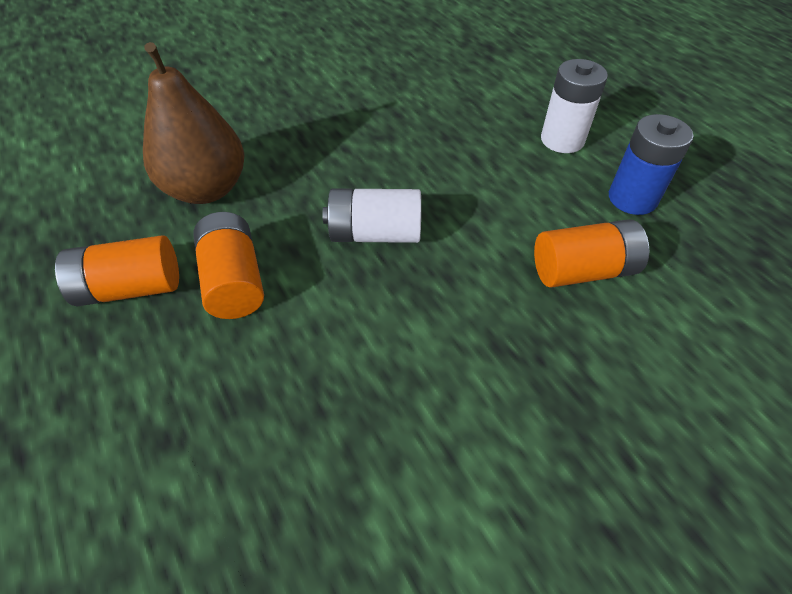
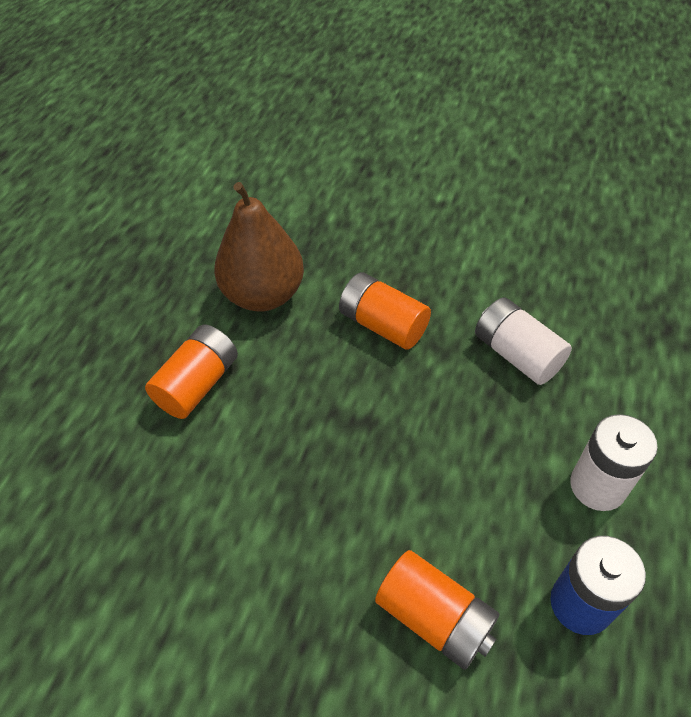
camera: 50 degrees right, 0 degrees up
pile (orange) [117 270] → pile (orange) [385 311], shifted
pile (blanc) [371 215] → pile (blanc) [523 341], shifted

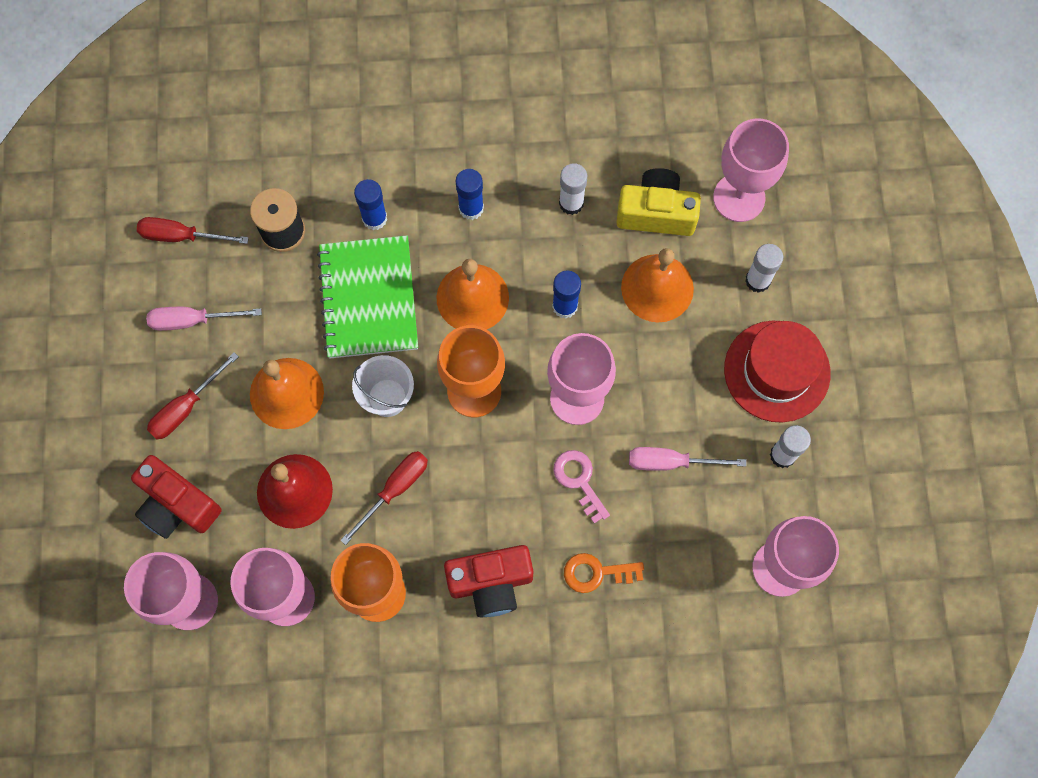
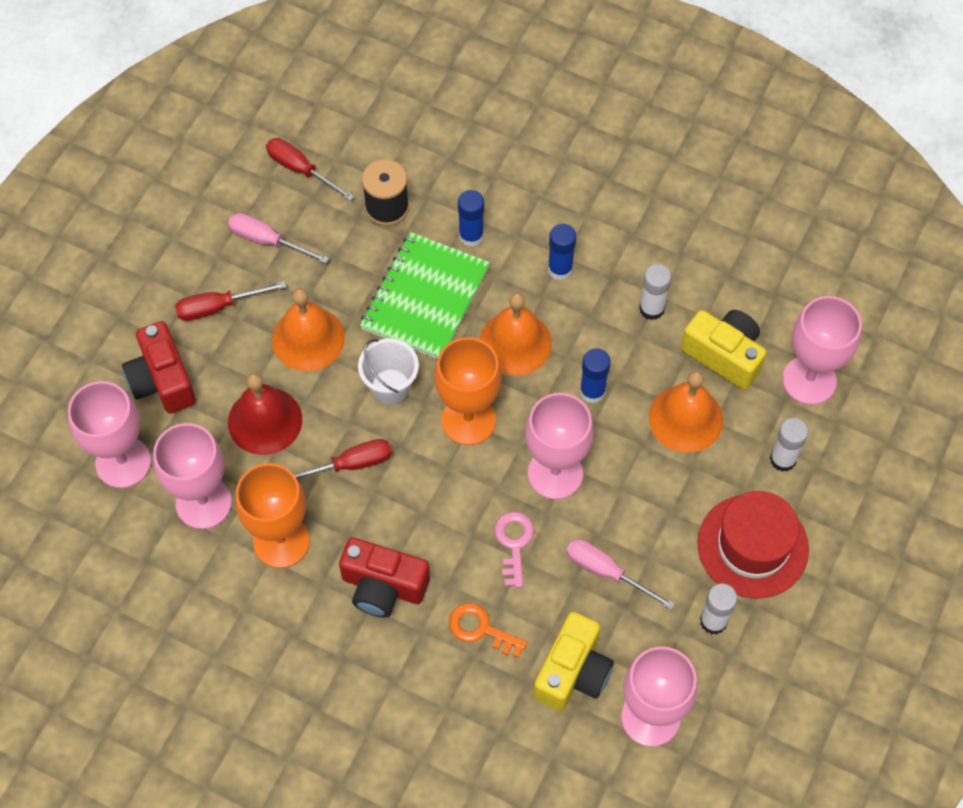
camera: 30 degrees right, 10 degrees down
- → appareil photo (jaune) [573 661]

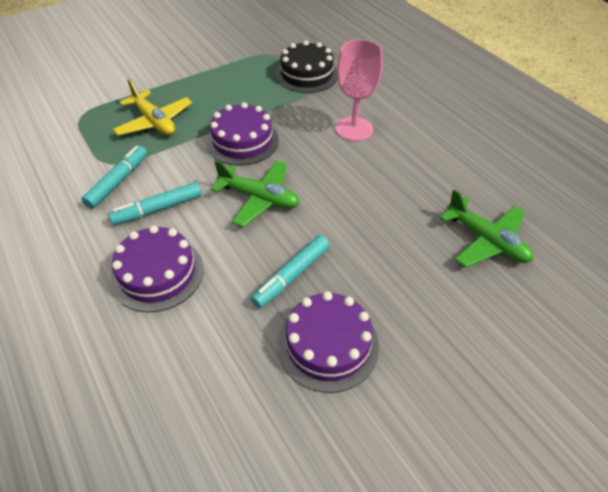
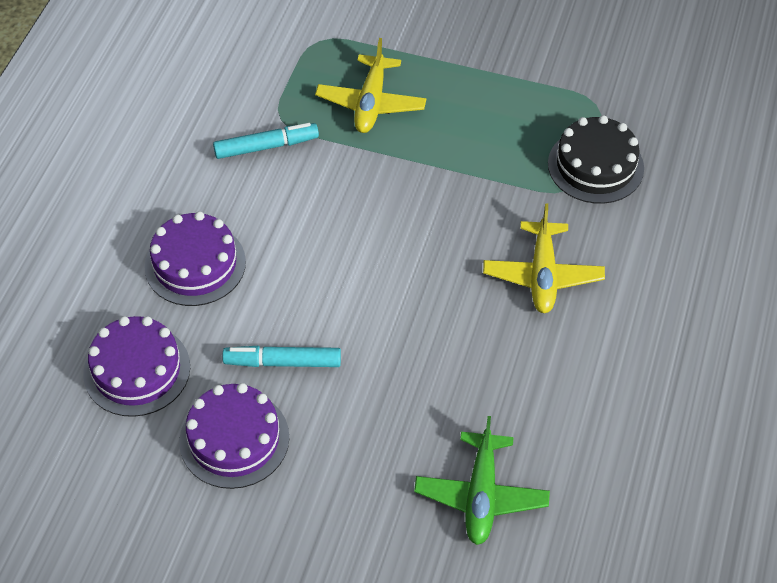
camera: 50 degrees right, 5 degrees up
gâteau (violet) [242 133] → gâteau (violet) [136 366], shifted
verre à pied (rose) [359 90] → avion (jaune) [544 258]
feutre (turquoise) [154 203] → -
avion (vert) [255 193] → -

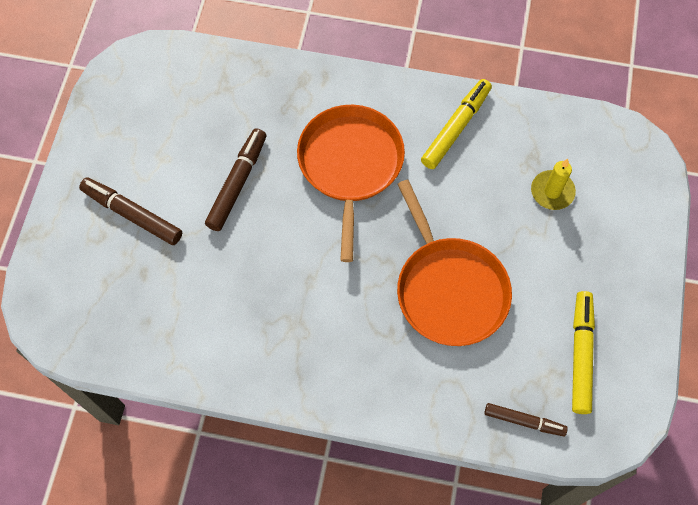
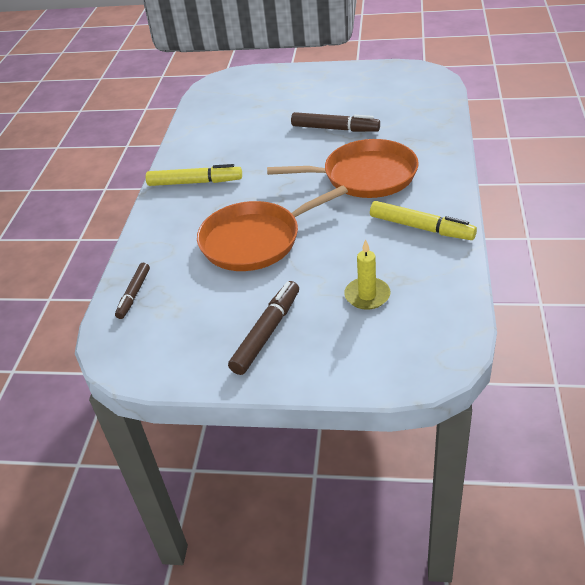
camera: 90 degrees right, 25 degrees down
feutre (jaune) [583 352] → feutre (jaune) [194 175], shifted
feutre (marron) [130 211] → feutre (marron) [263 328], shifted

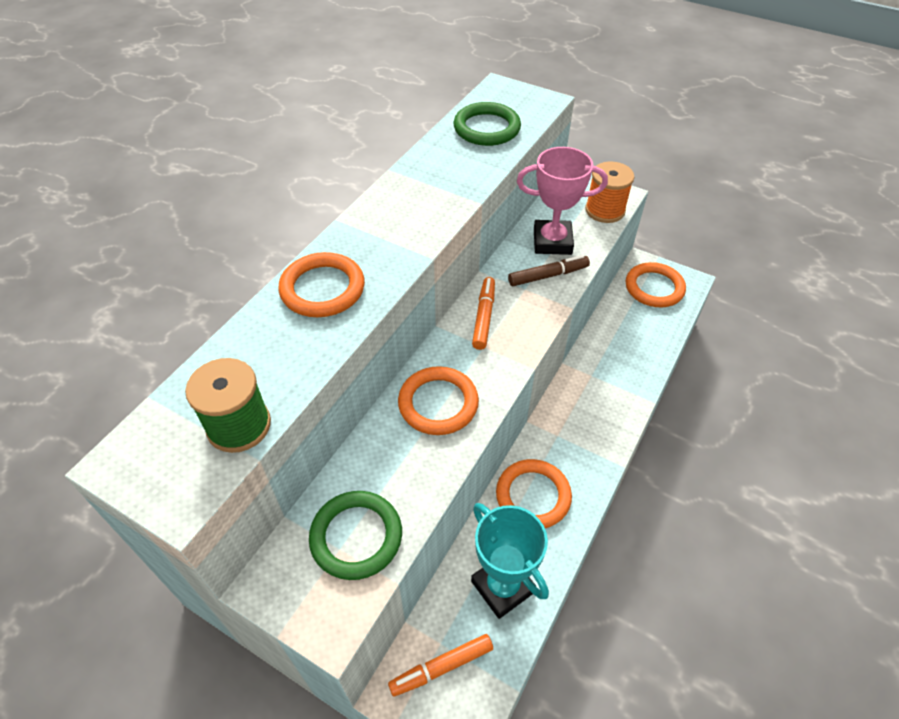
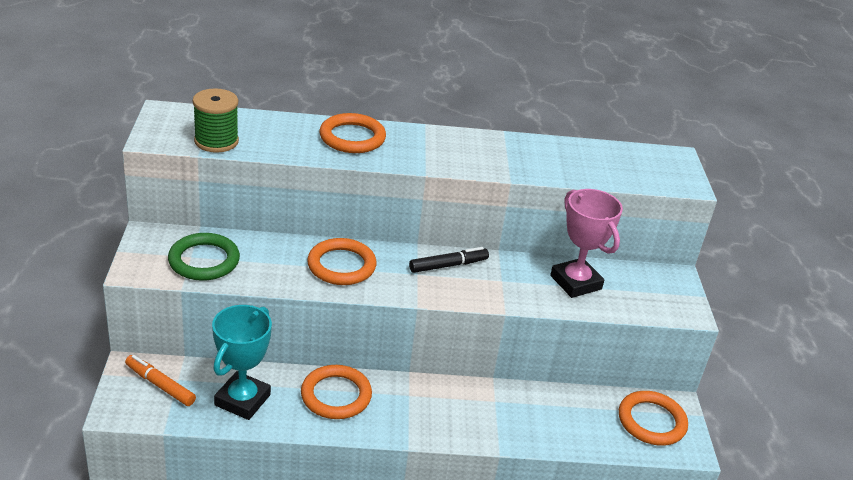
camera: 55 degrees right, 15 degrees down
feutre (orange) [483 313] → feutre (noir) [449 260]
anneau (vert) [487 124] → -
feutre (marron) [549 270] → -
bobine (orange) [609 192] → -

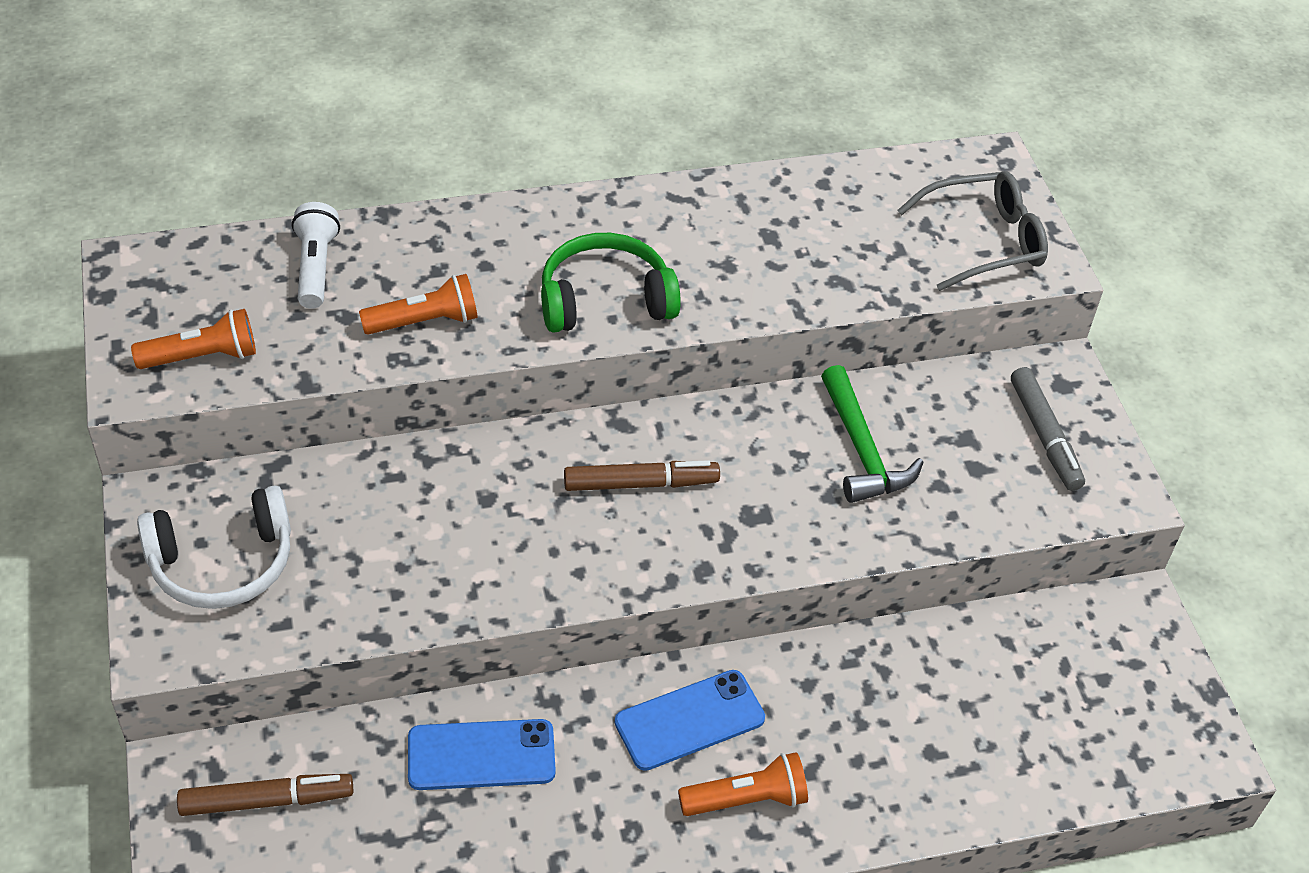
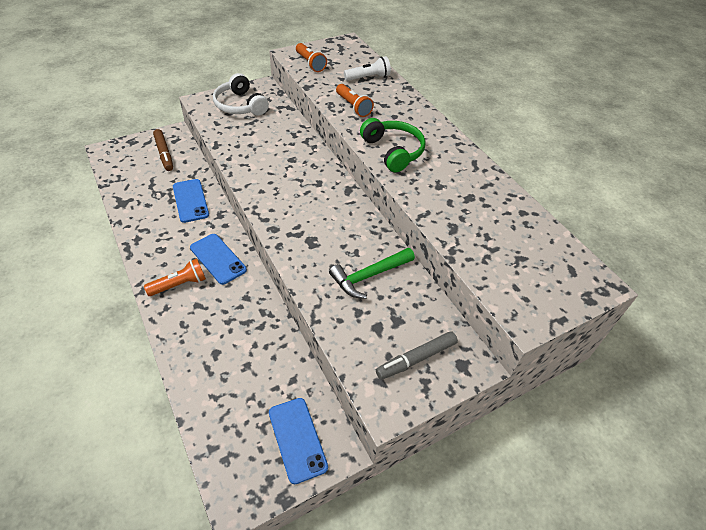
camera: 75 degrees right, 0 degrees up
lampe de poche (orange) [743 784] → lampe de poche (orange) [175 277], 90 degrees counterclockwise
- → téléphone (bleu) [298 441]
feutre (marron) [642 475] → -
lunettes (gris) [972 231] → -

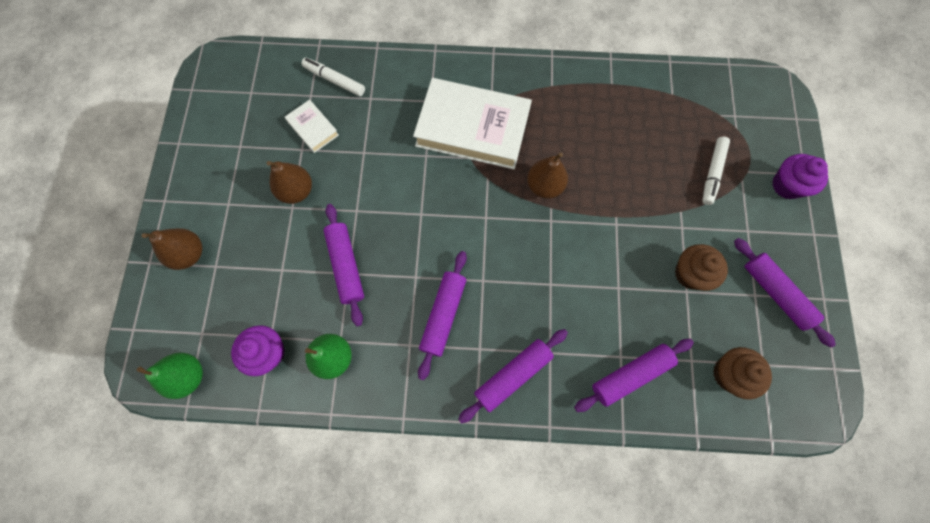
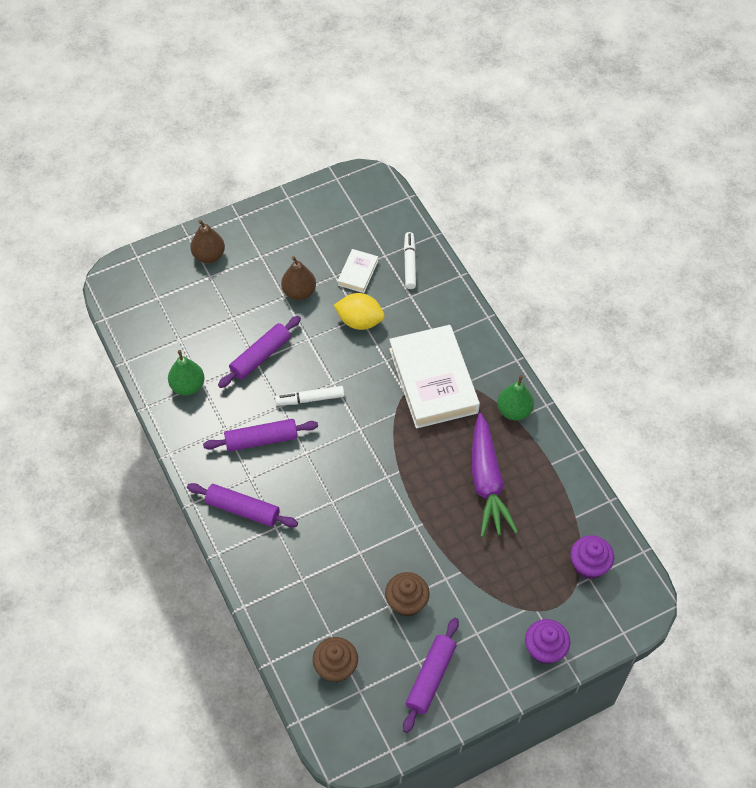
camera: 60 degrees right, 15 degrees down
feutre (blanc) [716 171] → feutre (blanc) [309 396], shifted
- → citron (jaune) [359 311]
- → carotte (violet) [495 475]
poire (vert) [170 376] → poire (vert) [515 397], shifted
muffin (violet) [258 350] → muffin (violet) [592 557], shifted
poire (marron) [547 175] → -
rouleau à pâtisserie (violet) [634 375] → -

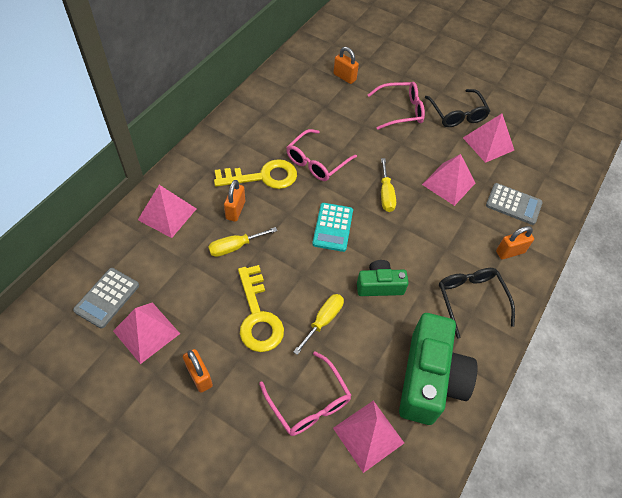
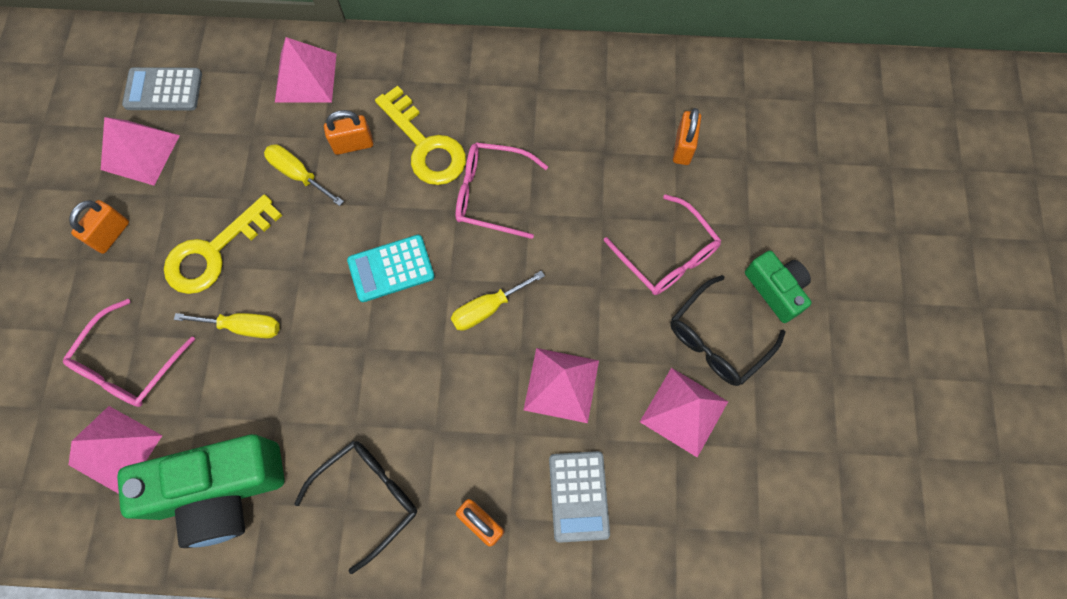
camera: 65 degrees right, 15 degrees up
appareil photo (vert) [383 278] → appareil photo (vert) [778 287], shifted

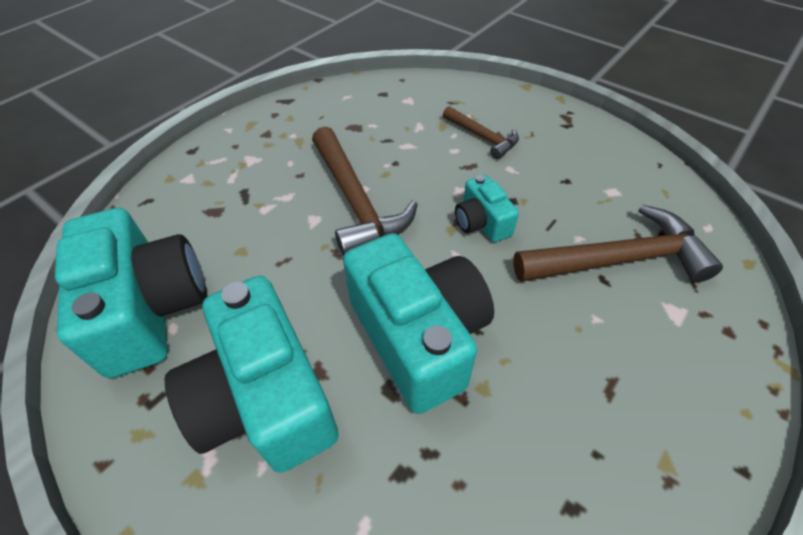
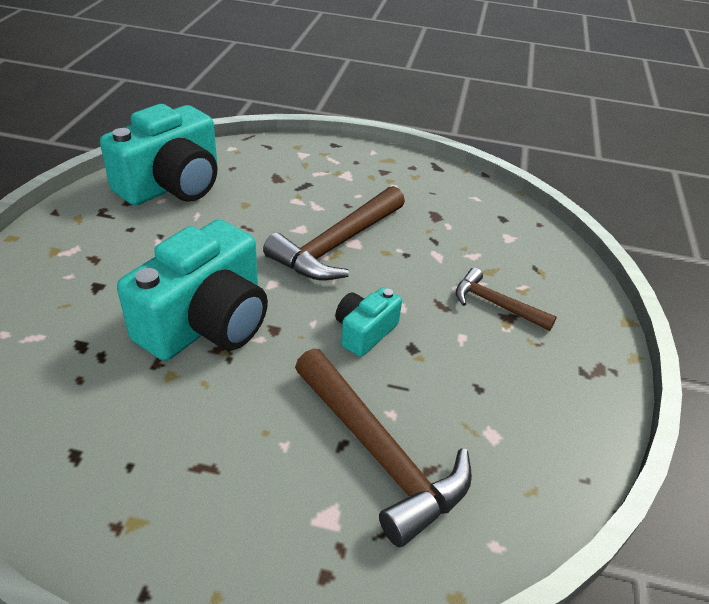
camera: 60 degrees right, 10 degrees down
marteau (marron) [481 133] → marteau (marron) [506 299], 105 degrees clockwise
appareil photo (turquoise) [252 374] → -

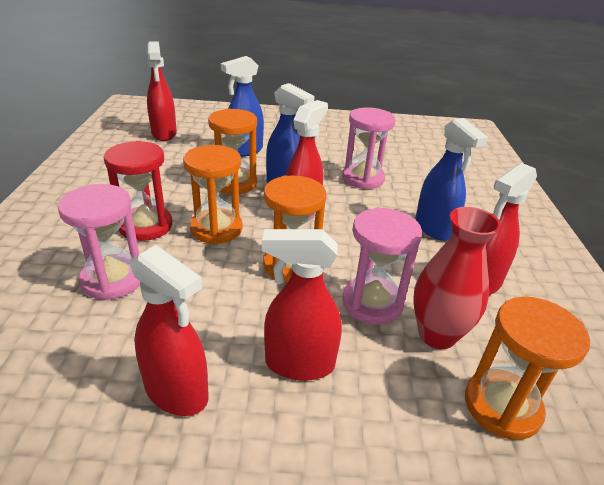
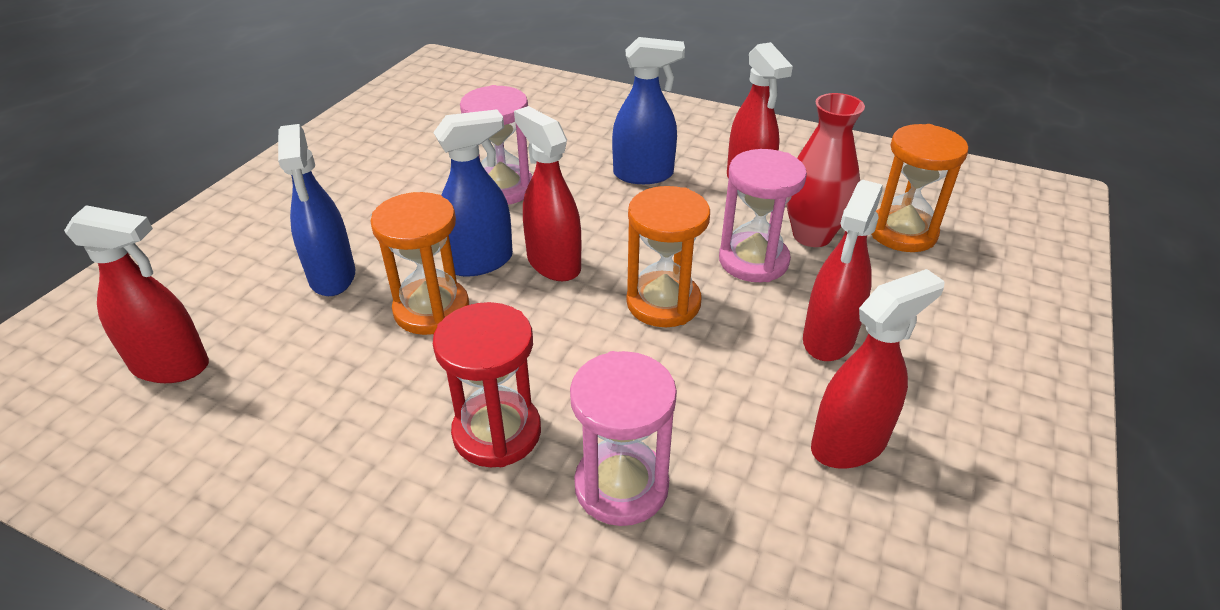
camera: 65 degrees left, 5 degrees up
sablier (orange) [213 194] → -

